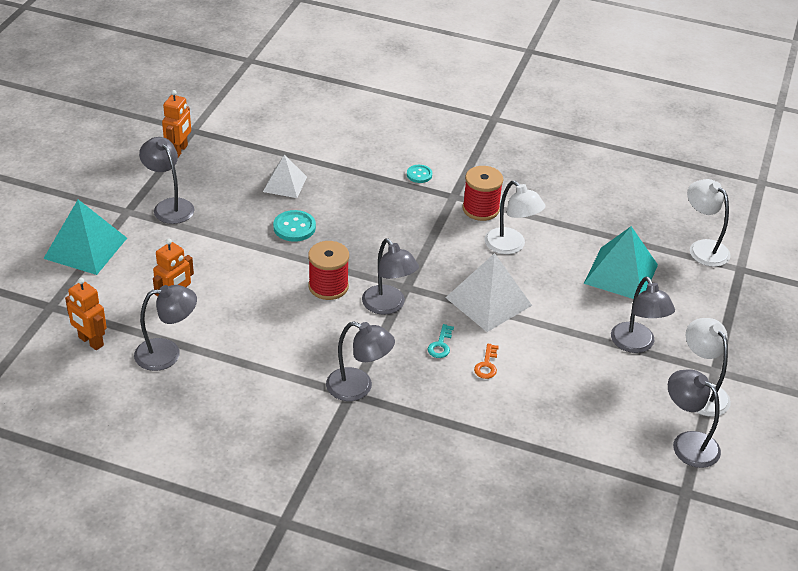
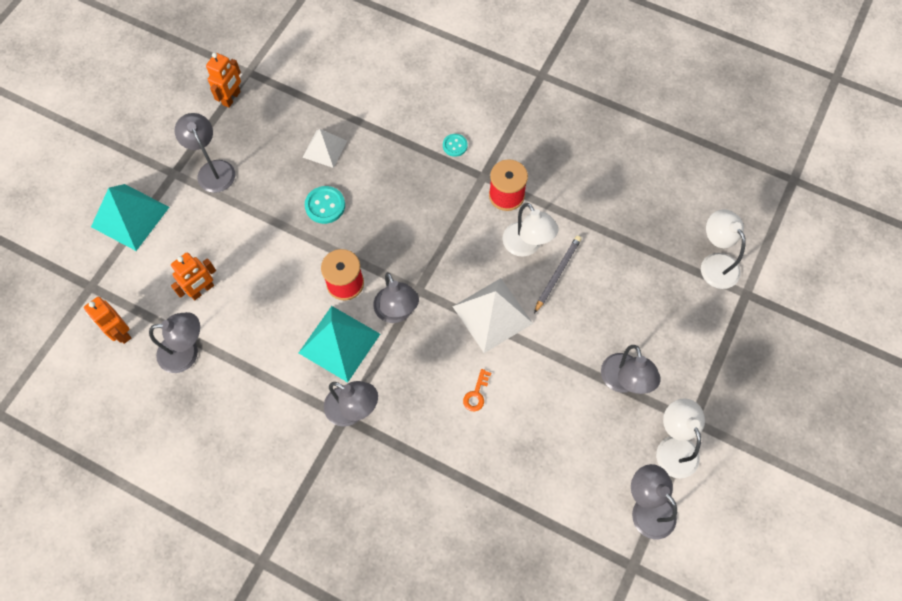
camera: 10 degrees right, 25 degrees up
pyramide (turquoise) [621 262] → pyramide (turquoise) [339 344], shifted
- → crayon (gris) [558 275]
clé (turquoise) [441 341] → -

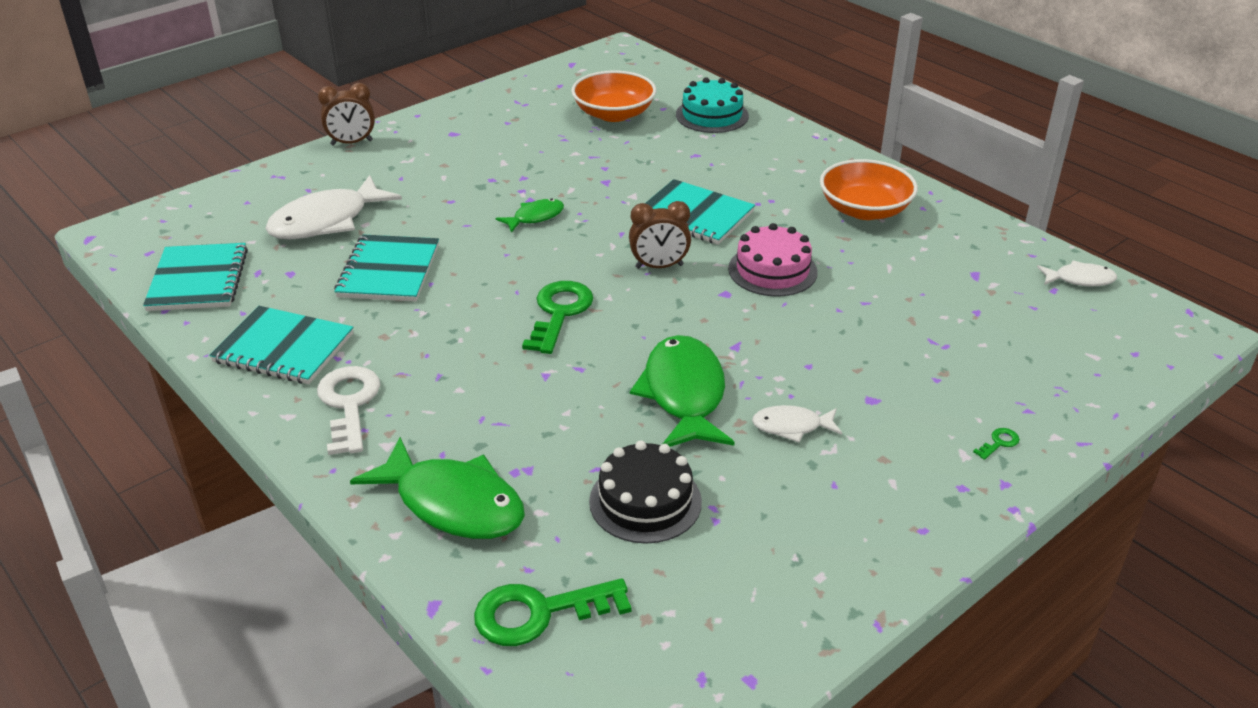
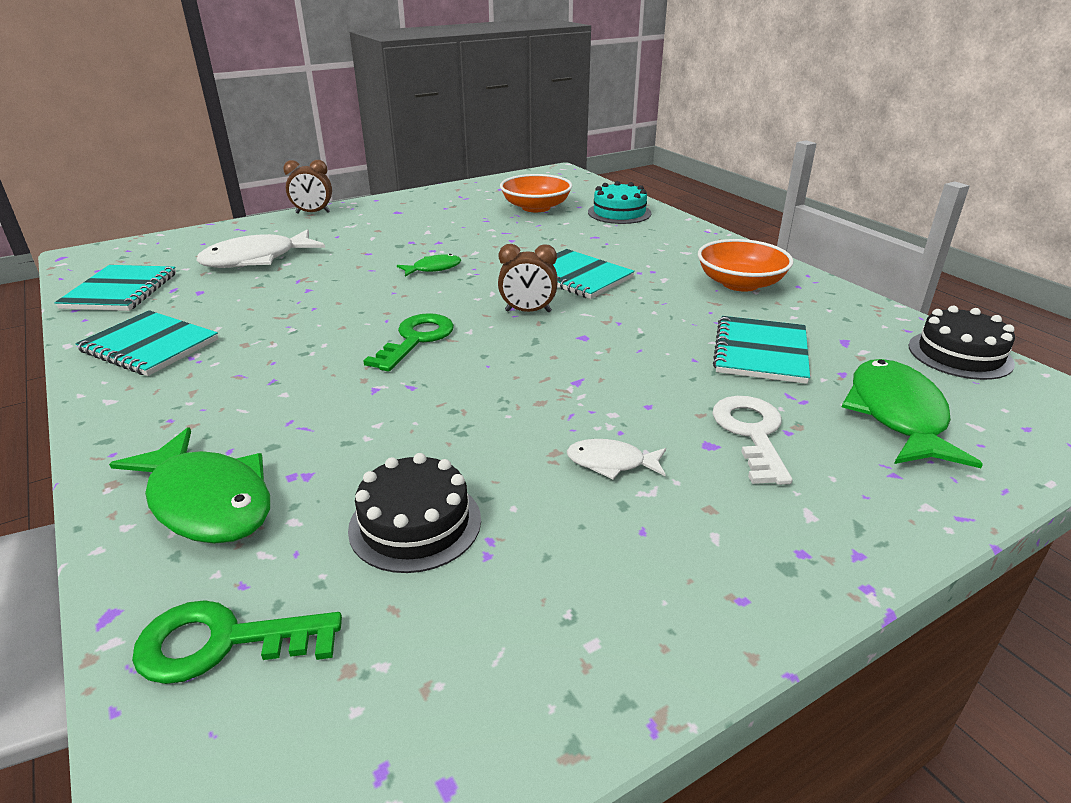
camera: 10 degrees right, 5 degrees down
carnet (turquoise) [386 268] → carnet (turquoise) [761 350], shifted
clé (blanc) [348 410] → clé (blanc) [752 440], shifted
poisson (vert) [682 391] → poisson (vert) [912 413], shifted
poisson (blanc) [1077 273] → gâteau (noir) [962 343]
gâteau (rose) [773 259] → -
clé (vert) [996 444] → -

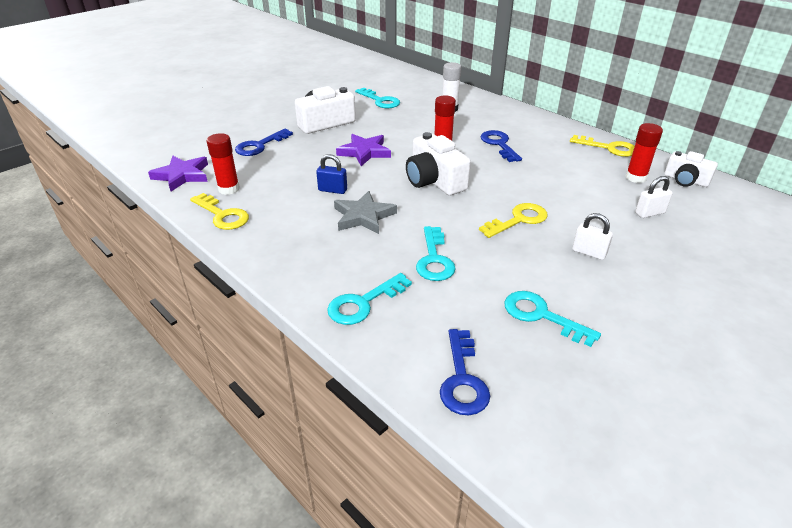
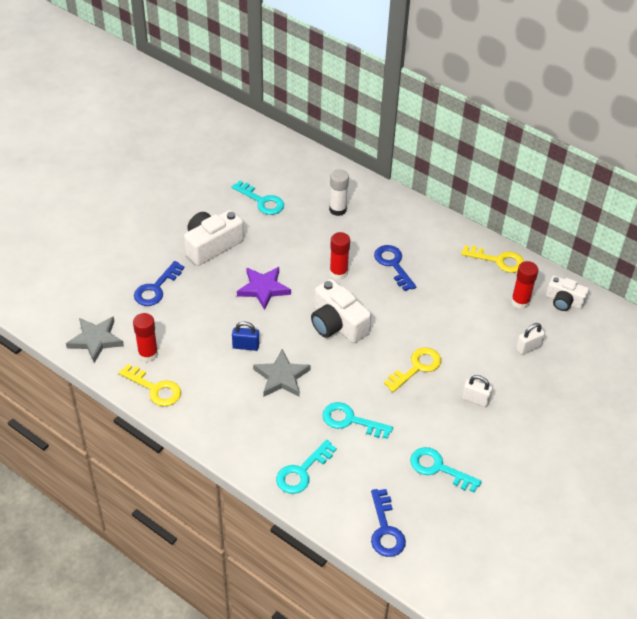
camera: 10 degrees left, 10 degrees up
étoile (violet) [178 173] → étoile (gris) [95 339]
clé (turquoise) [436 253] → clé (turquoise) [357 420], 120 degrees clockwise

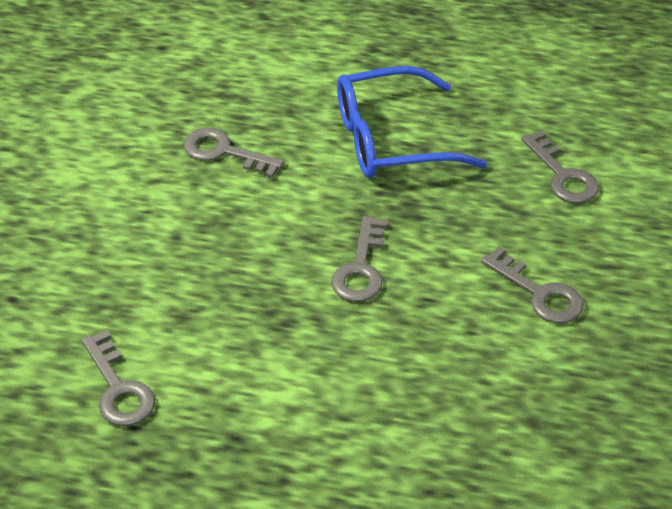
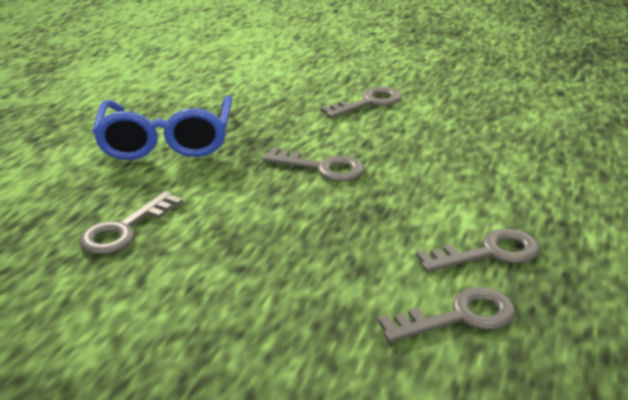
camera: 80 degrees left, 15 degrees down
clé (gris) [560 166] → clé (gris) [477 250], shifted

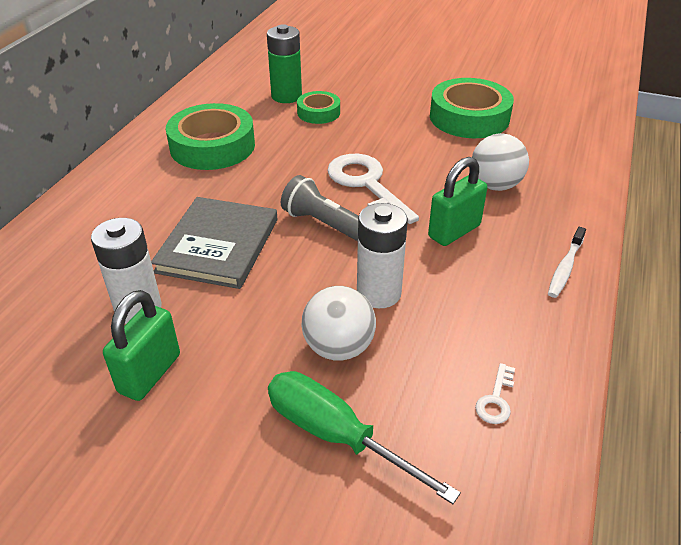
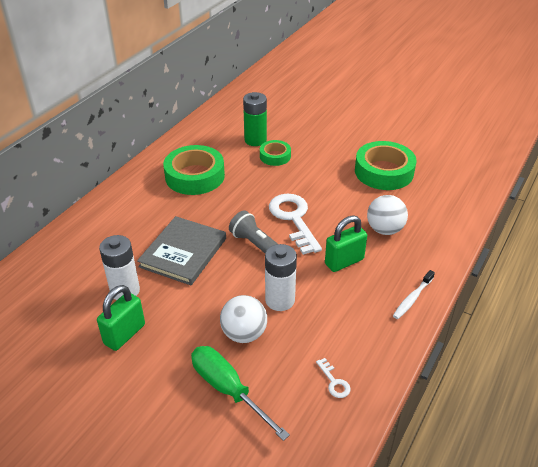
camera: 10 degrees right, 0 degrees up
clé (blanc) [495 393] → clé (blanc) [333 378], 60 degrees counterclockwise

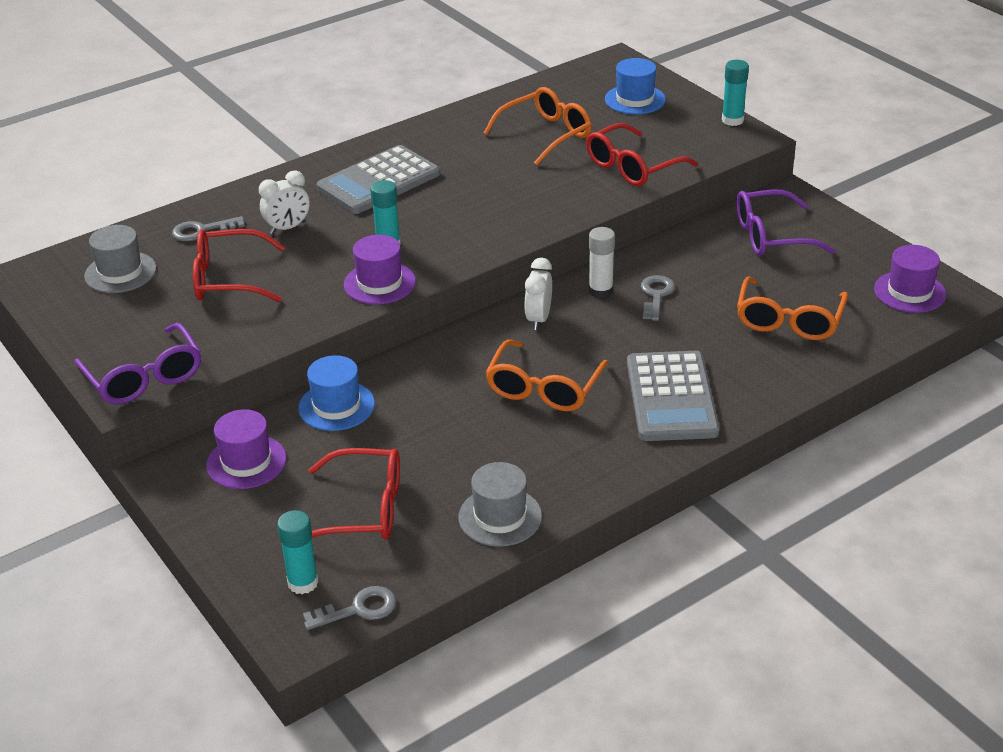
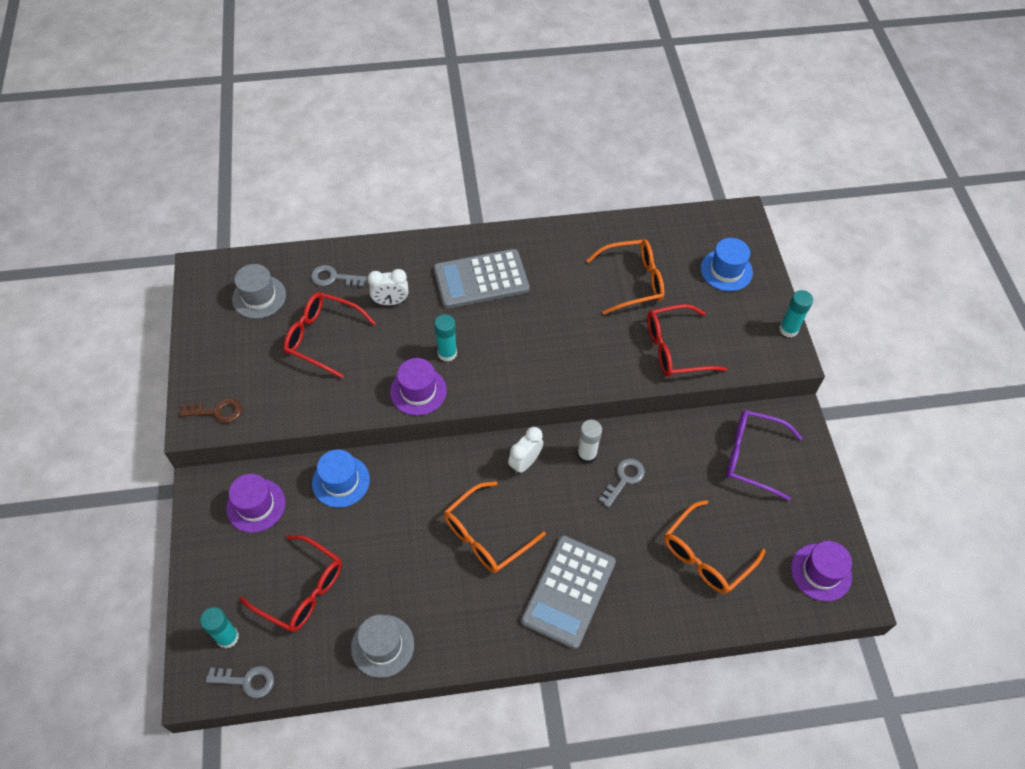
camera: 25 degrees right, 20 degrees up
lunettes (violet) [137 363] → clé (marron) [211 410]

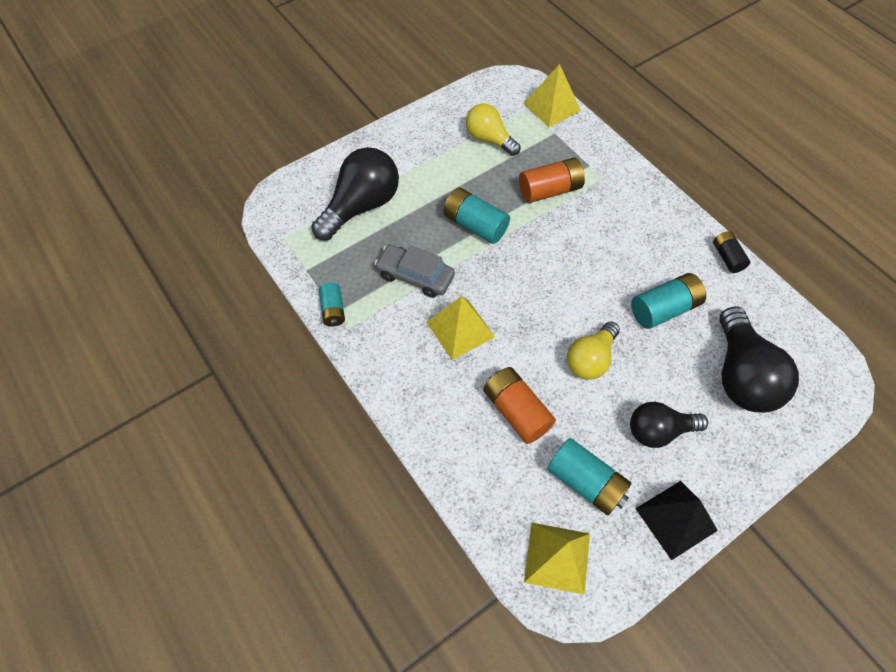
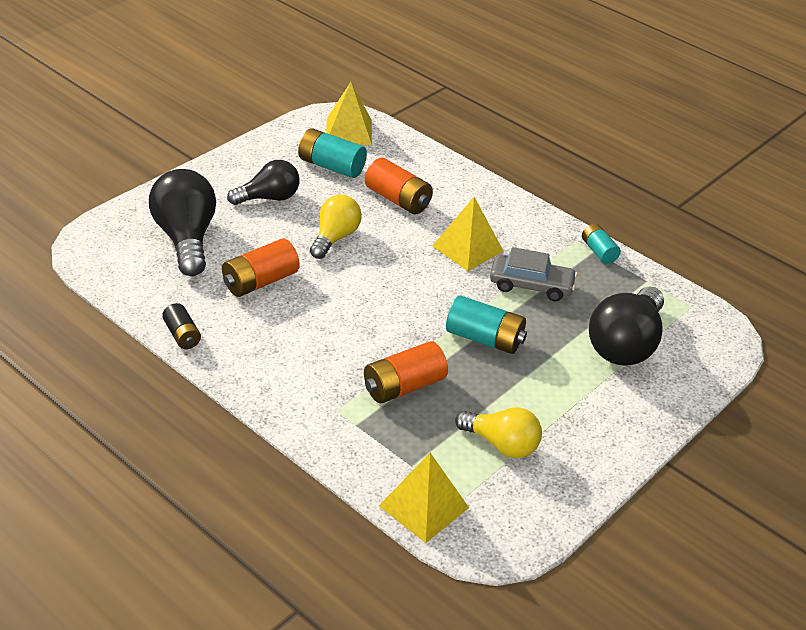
camera: 165 degrees right, 20 degrees down
pile (turquoise) [668 301] → pile (orange) [261 267]
pyramide (noir) [676 520] → -

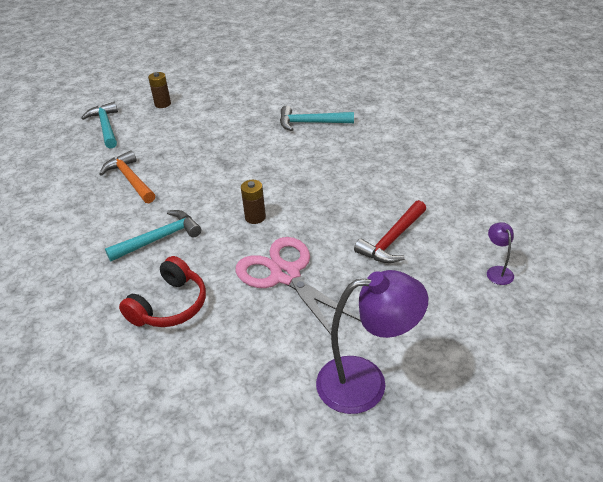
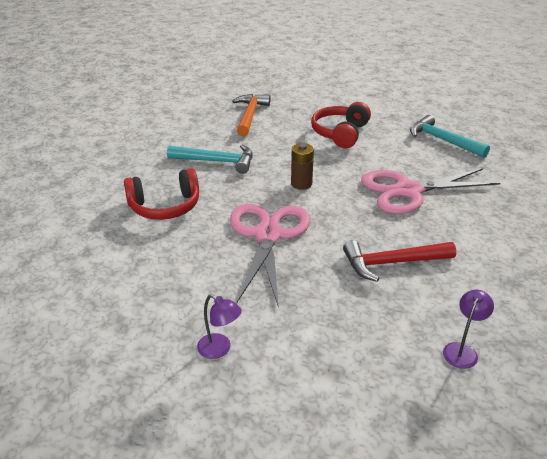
camera: 40 degrees right, 5 degrees down
lampe (violet) [372 342] → lampe (violet) [219 326], x0.45
- → casque audio (rouge) [341 125]
- → ciseaux (rose) [431 191]
marteau (turquoise) [99 125] → -
pile (marron) [159 90] → -

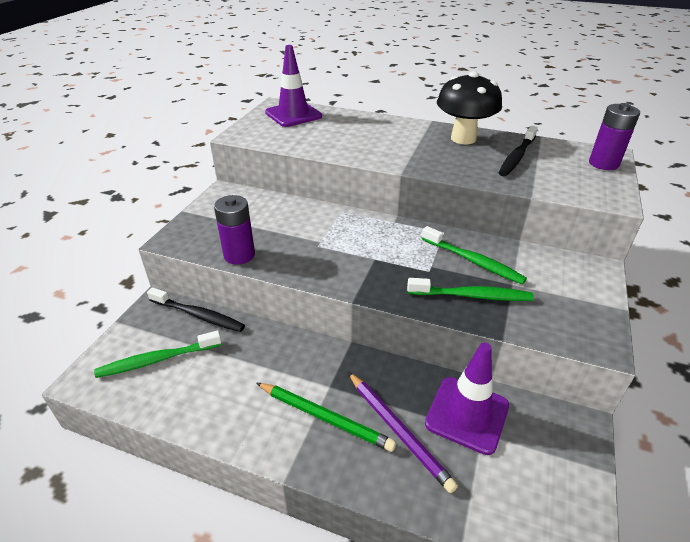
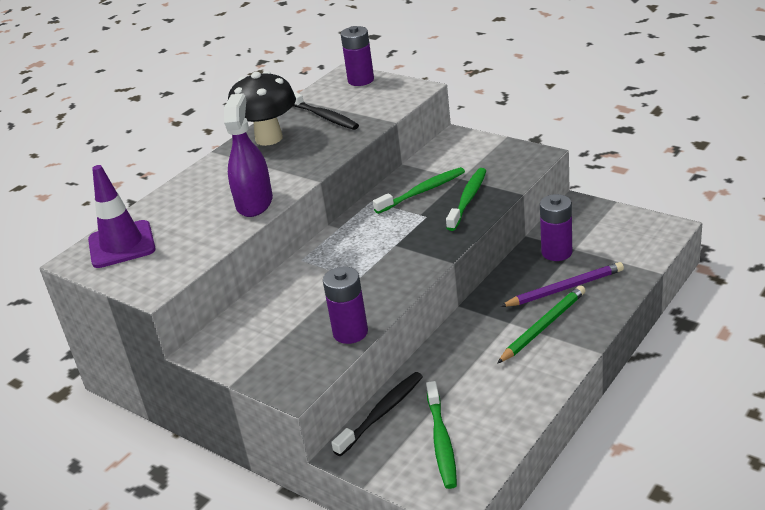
camera: 70 degrees left, 5 degrees down
- → vaporisateur (violet) [248 155]
cône de chantier (violet) [467 399] → pile (violet) [556 227]

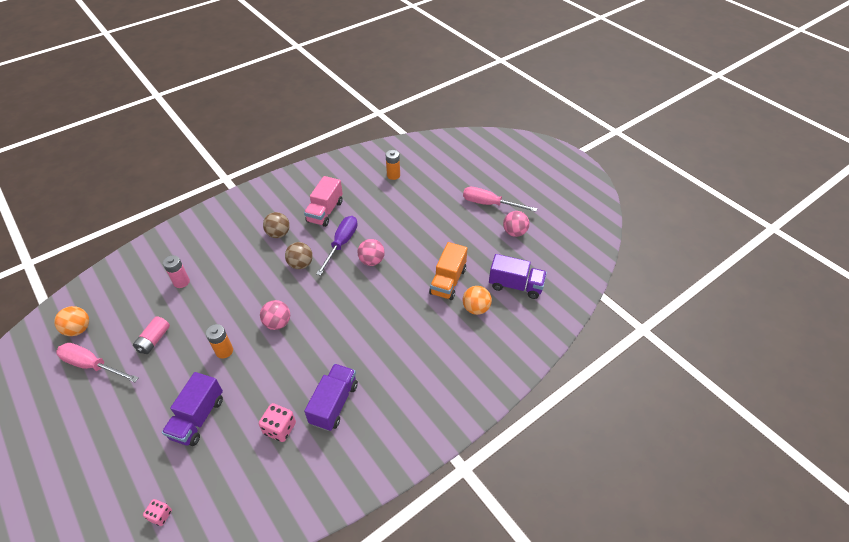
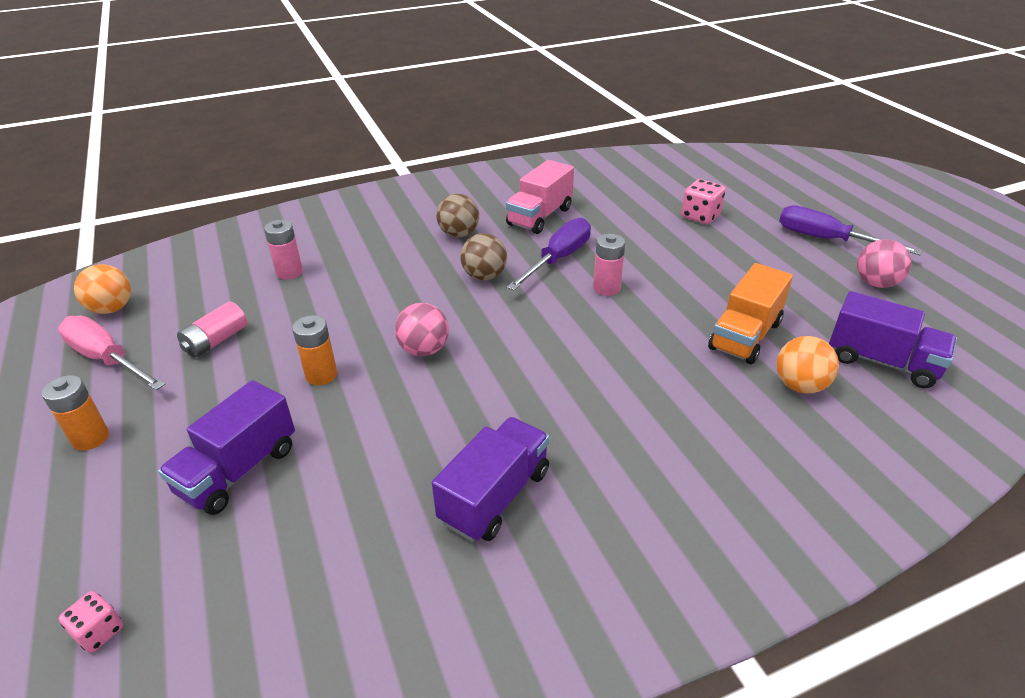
camera: 15 degrees right, 10 degrees down
pile (orange) [393 165] → pile (orange) [75 413], shifted
balle (rose) [371 252] → pile (rose) [609 265]
dé (rose) [277 422] → dé (rose) [703 201], shifted
tournevis (rose) [500 199] → tournevis (violet) [850 230]

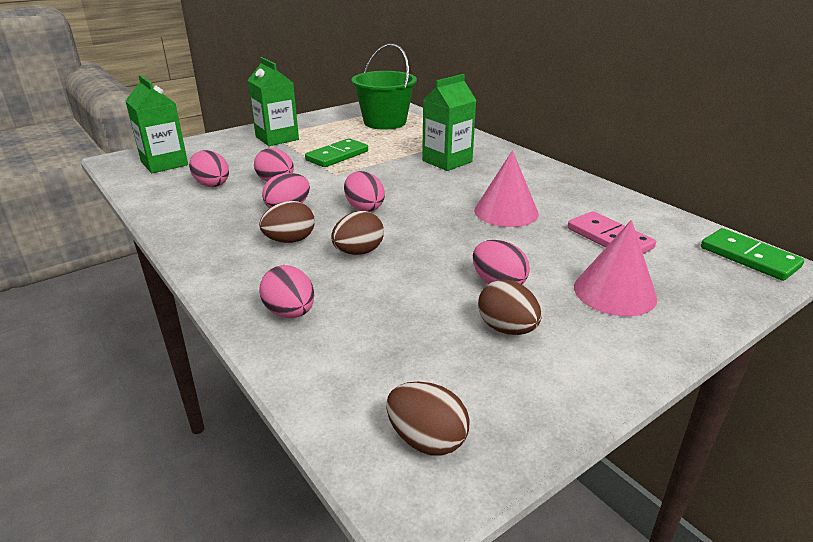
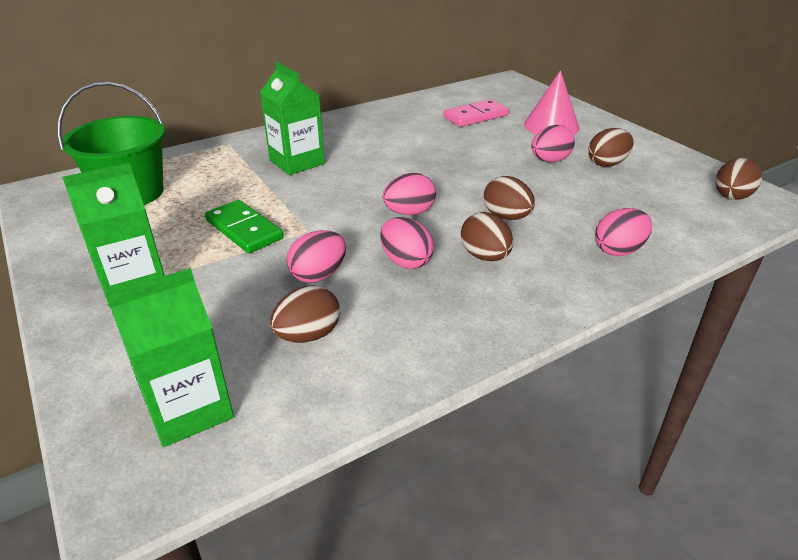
camera: 85 degrees left, 5 degrees up
œuf (rose) [209 168] → œuf (marron) [305 314]
cône (rose) [506 188] → -
domino (vert) [752 254] → -

